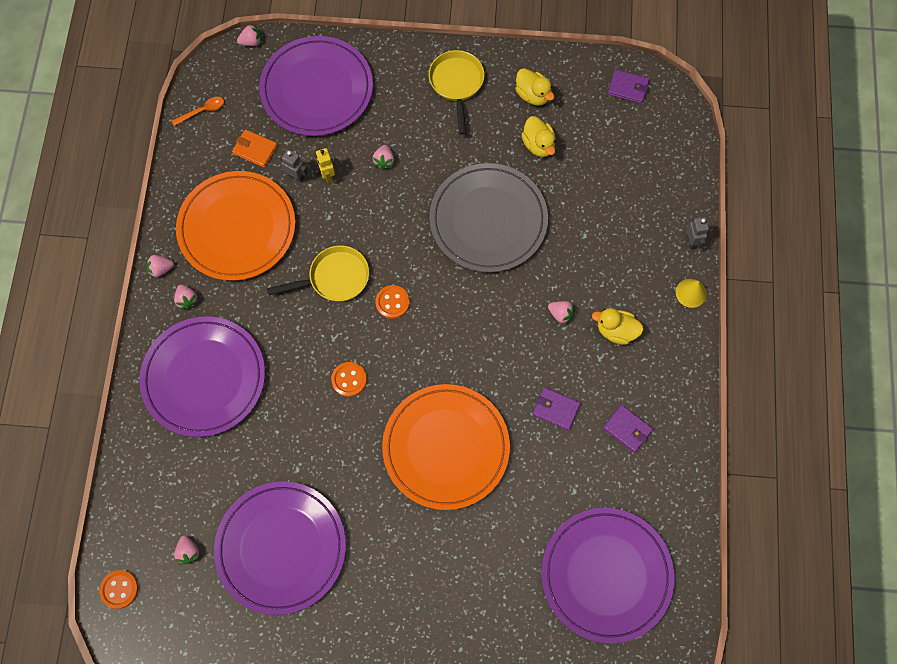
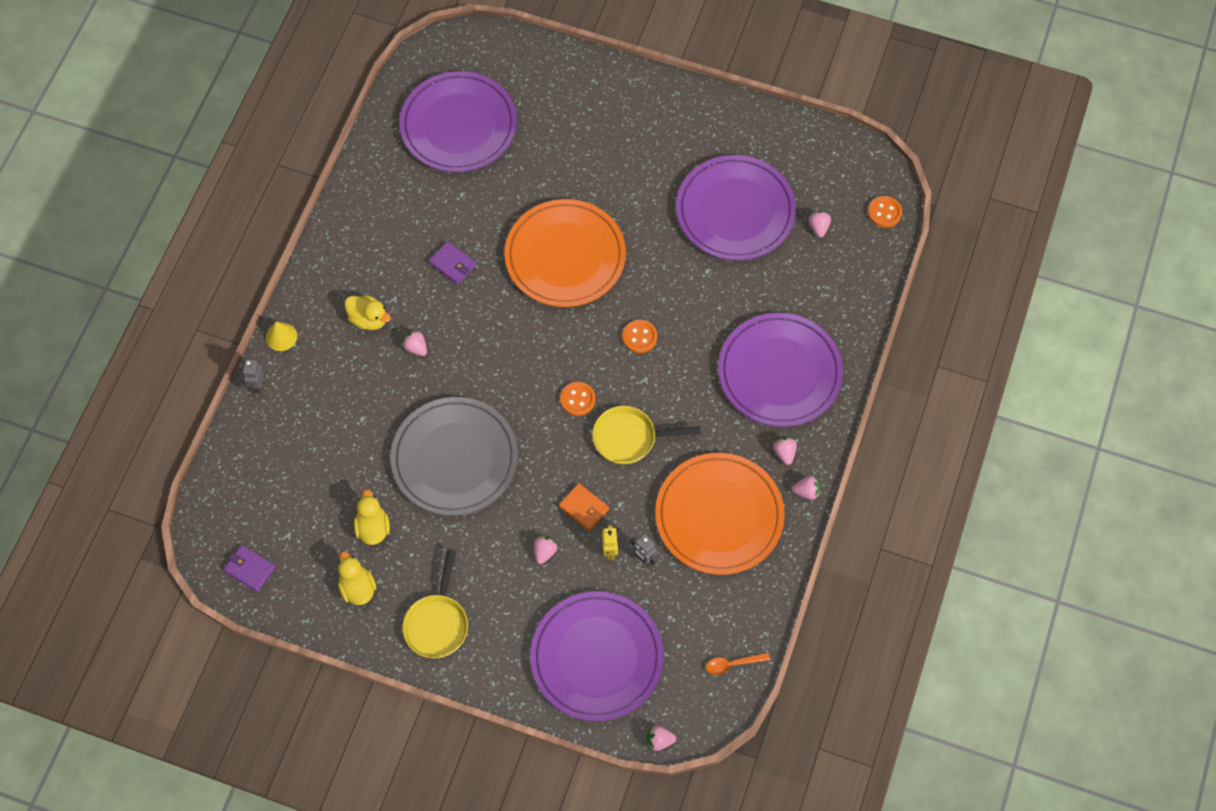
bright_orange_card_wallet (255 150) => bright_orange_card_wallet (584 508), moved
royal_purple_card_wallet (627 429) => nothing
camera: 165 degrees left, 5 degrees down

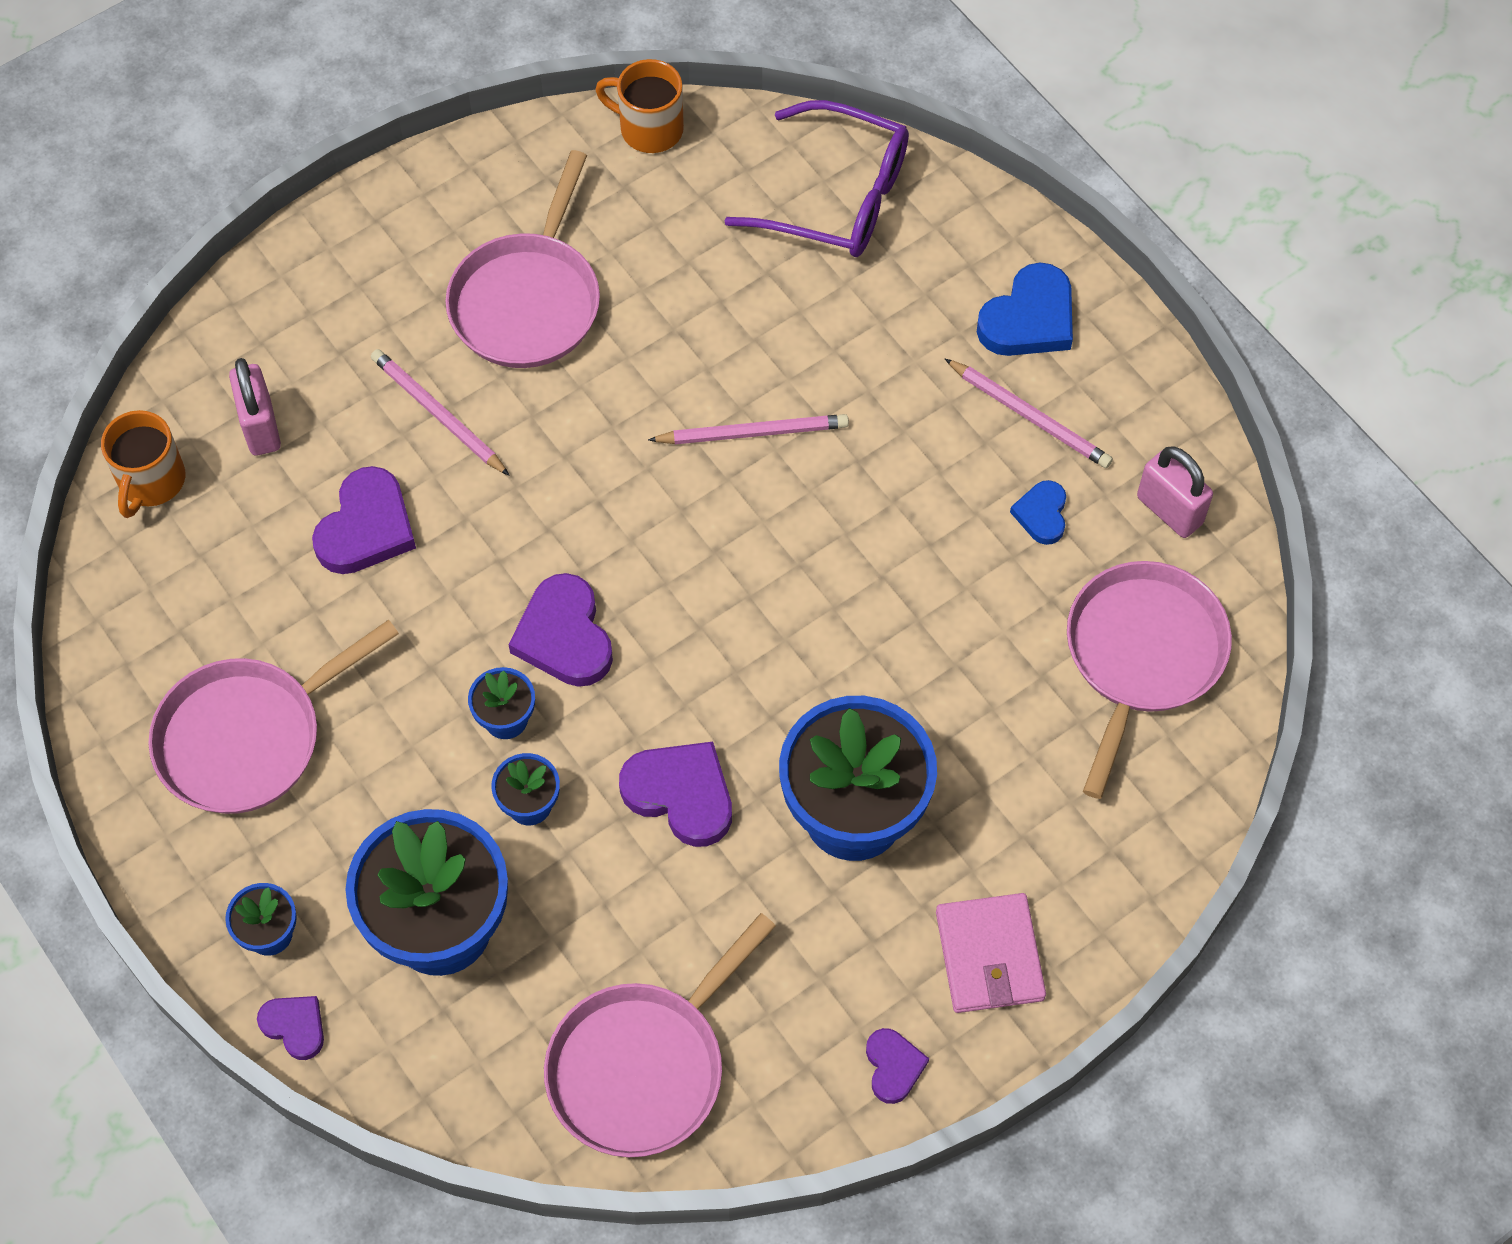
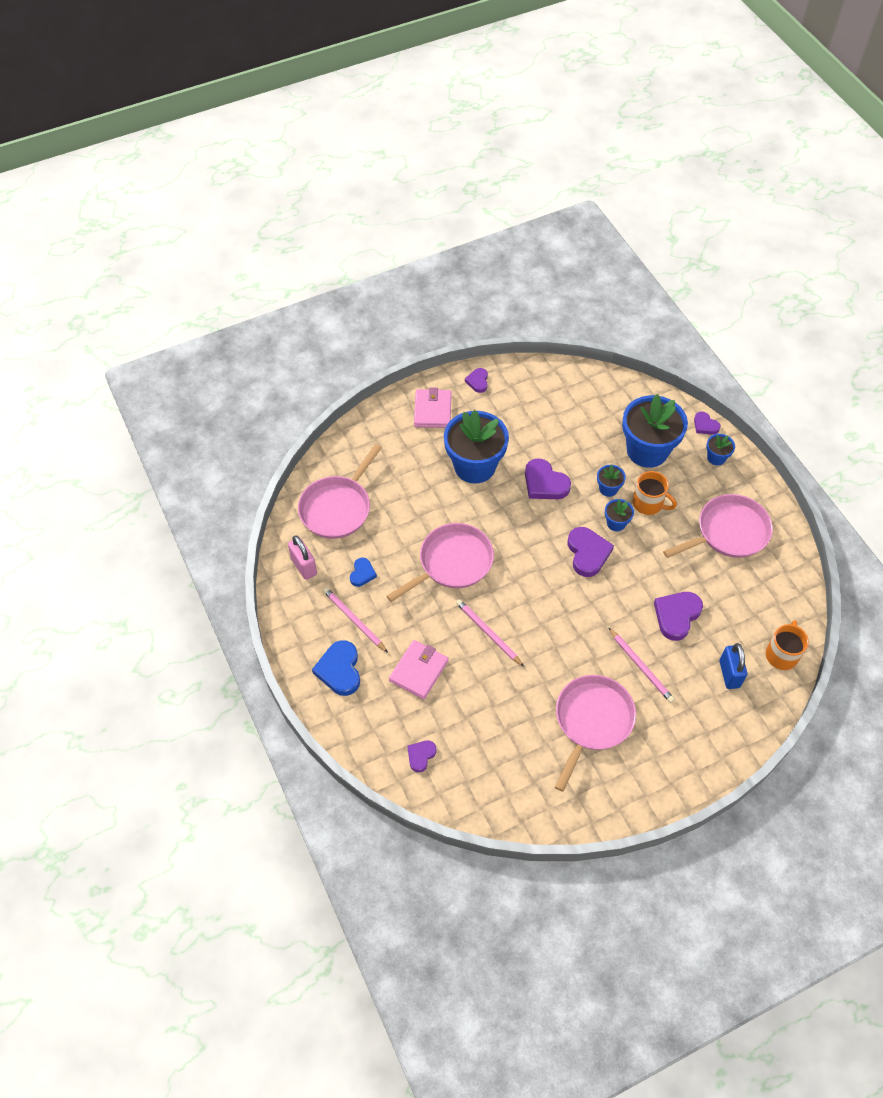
bright_orange_coffee_mug (649 128) => bright_orange_coffee_mug (648 504), moved
royal_purple_eyeglasses (837 197) => royal_purple_love_heart (421 756)
royal_blue_love_heart (1029 318) => royal_blue_love_heart (339 670), 60 degrees counterclockwise
rose-pink_small_lock (261 427) => royal_blue_small_lock (729 674)
rose-pink_wooden_pencil (753 432) => rose-pink_wooden_pencil (488 633), 45 degrees clockwise
rose-pink_pan (643 1066) => rose-pink_pan (452 563), moved
nothing => rose-pink_card_wallet (419 671)
camera: 170 degrees left, 5 degrees down

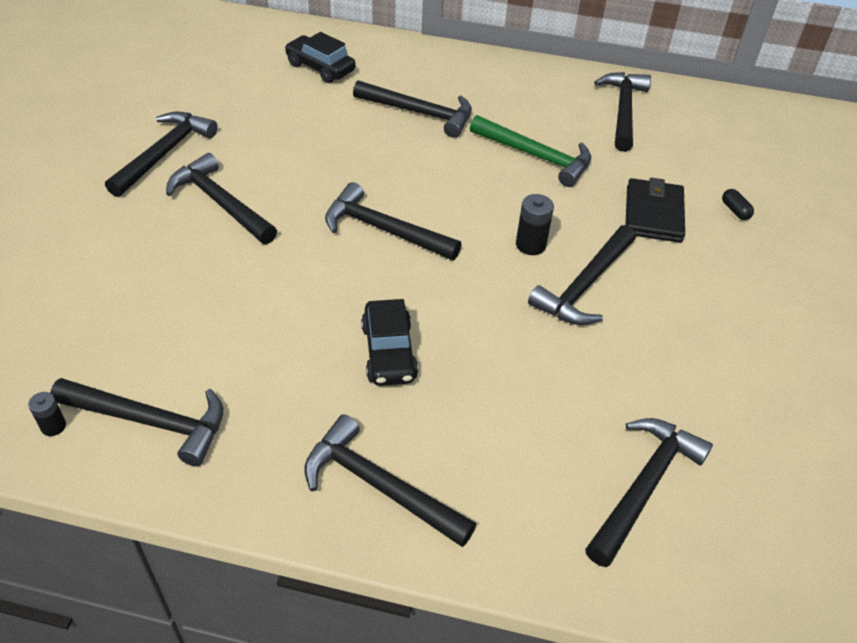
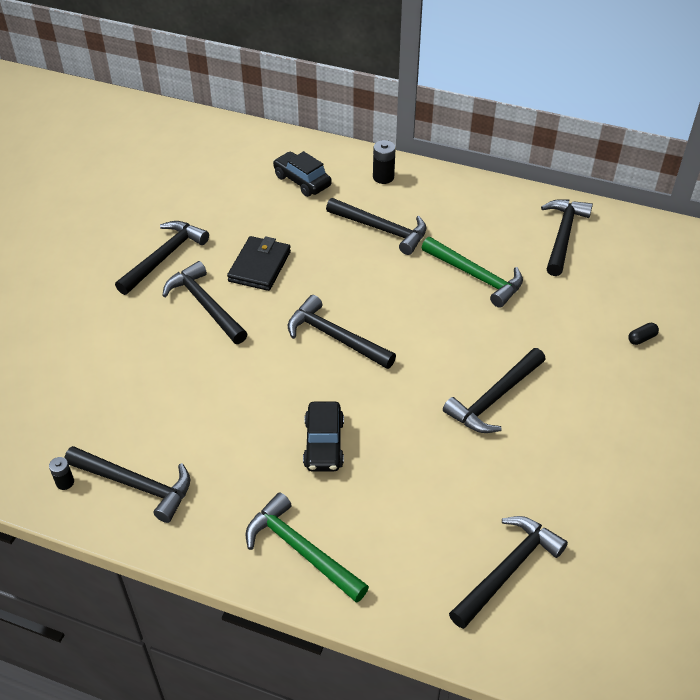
ebony_card_wallet (653 214) => ebony_card_wallet (259 266), moved
ebony_pill (735 210) => ebony_pill (641 338), 75 degrees clockwise
ebony_AA_battery (530 245) => ebony_AA_battery (383 177), moved
ebony_hammer (379 486) => leaf-green_hammer (301 550)
camera: 10 degrees right, 0 degrees up

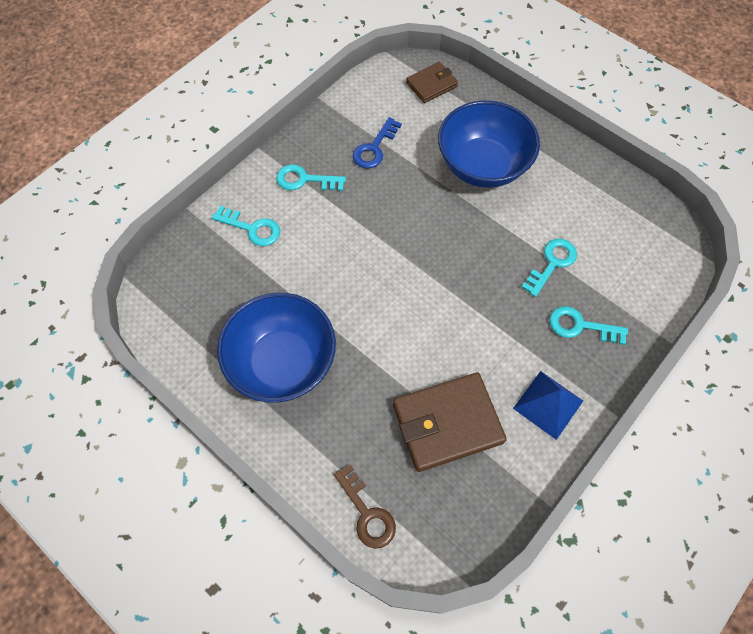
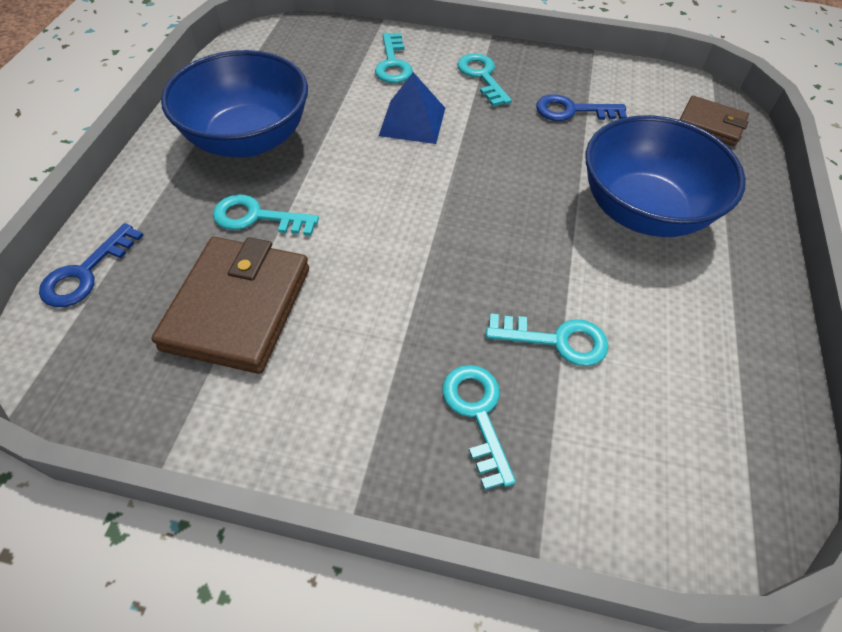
royal_blue_pyramid_shape (548 404) => royal_blue_pyramid_shape (412 121), moved
russet_card_wallet (447 423) => russet_card_wallet (238 308), 60 degrees clockwise
russet_door_key (367 513) => royal_blue_door_key (86 273)
nothing => teal_door_key (257 217)
camera: 60 degrees right, 10 degrees down

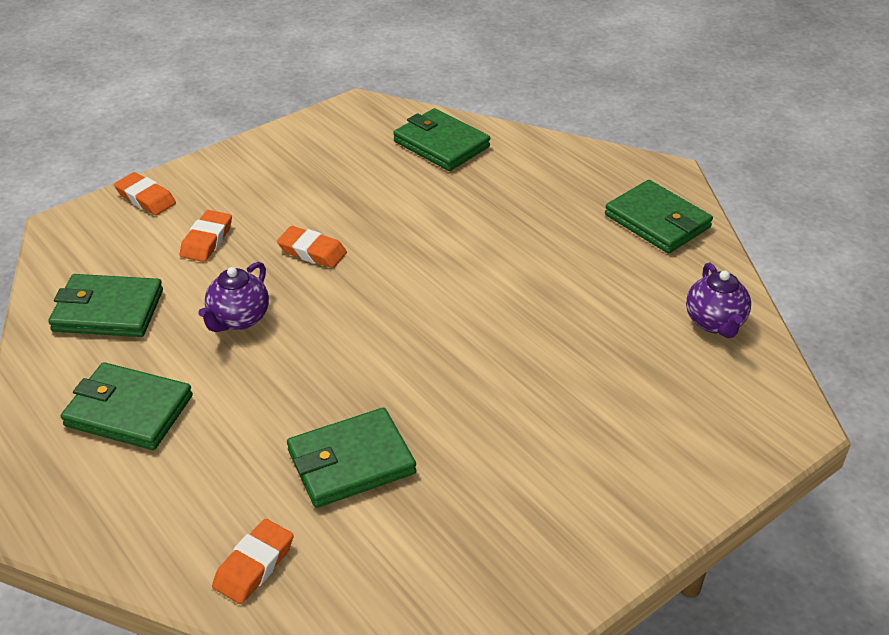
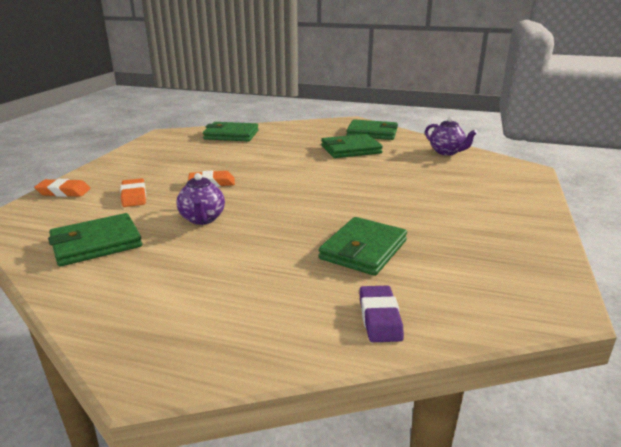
leaf-green_card_wallet (129 411) => leaf-green_card_wallet (351 149), moved
bright_orange_eraser (254 565) => royal_purple_eraser (379 318)
camera: 35 degrees left, 15 degrees down

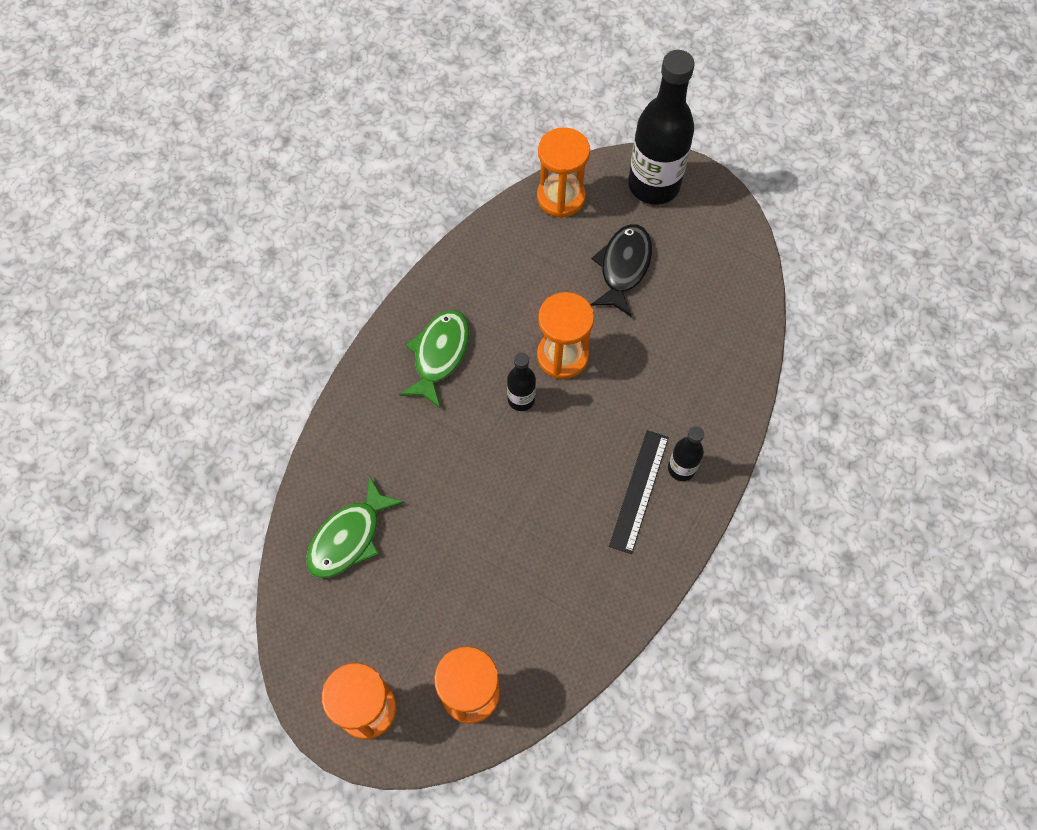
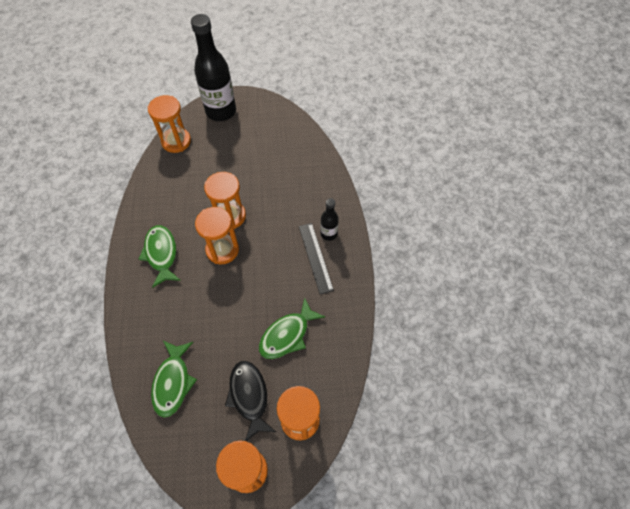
ebony_toy_fish (623 267) => ebony_toy_fish (249 396), moved
ebony_bottle (521 399) => bright_orange_sand_timer (222 250)
nothing => leaf-green_toy_fish (287 335)
camera: 35 degrees left, 5 degrees down

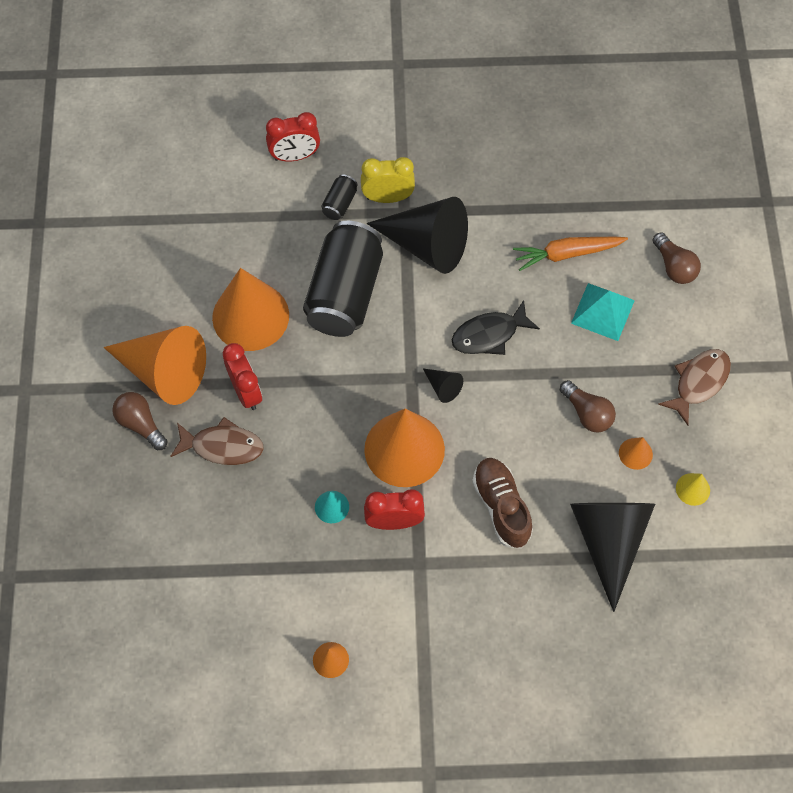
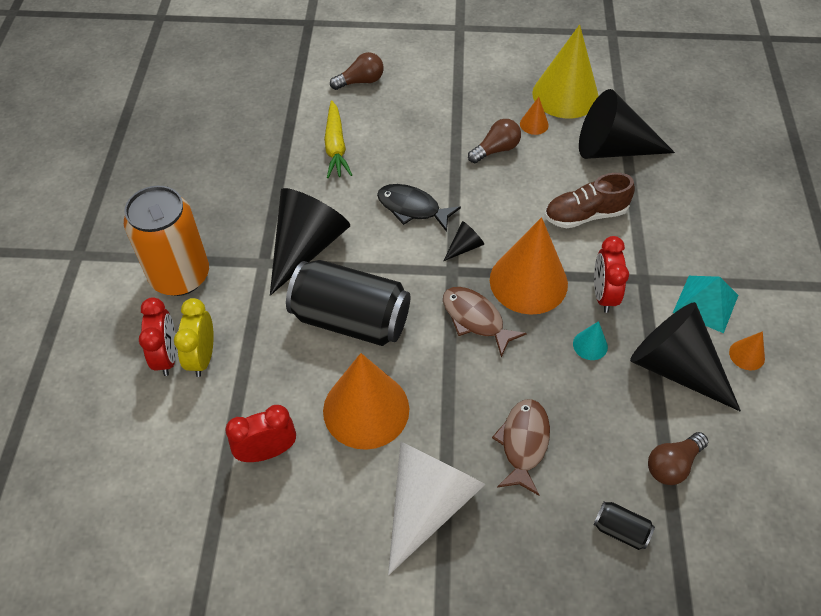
golden_clock (387 197) => golden_clock (202 357), moved
ebony_soda_can (340 204) => ebony_soda_can (620 530), moved
bright_orange_carrot (567 254) => golden_carrot (335 146)
teal_pyramid_shape (602 311) => teal_pyramid_shape (705 303), moved
ebony_toy_fish (489 335) => ebony_toy_fish (412 208), 135 degrees clockwise
bright_orange_cone (164 372) => snow-white_cone (428 503)
red_clock (246 392) => red_clock (267 451), moved
russet_toy_fish (698 382) => russet_toy_fish (475 319), moved
russet_lightbulb (141 424) => russet_lightbulb (672 464), moved
golden_cone (692 489) => golden_cone (565 95), x2.37
nothing => bright_orange_soda_can (180 276)
nothing => ebony_cone (675 367)
camera: 85 degrees left, 10 degrees down

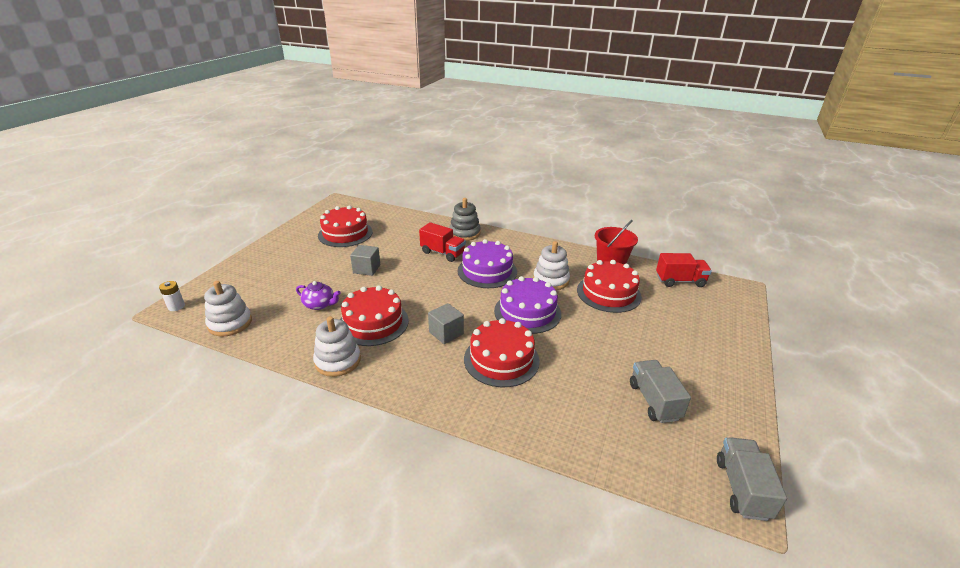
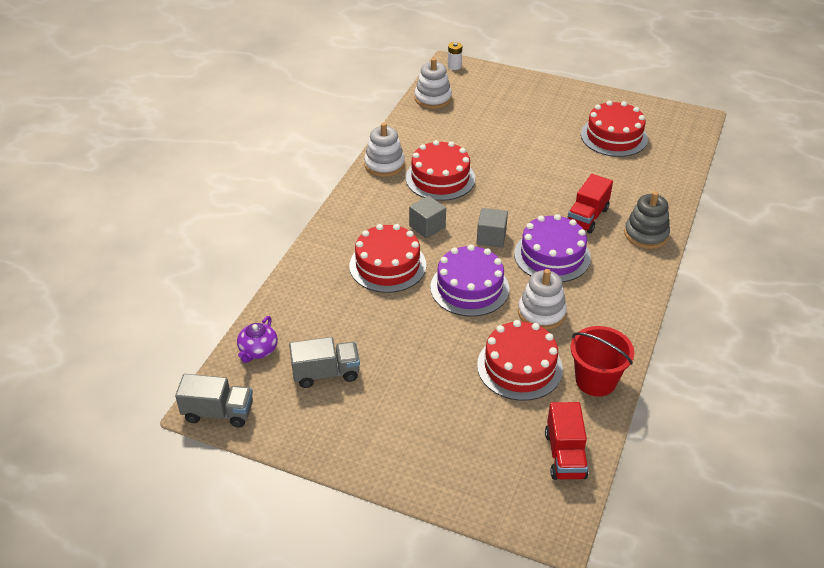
grey_cube (366 269) => grey_cube (491 237), moved
royal_purple_china_teapot (319 305) => royal_purple_china_teapot (258 350), moved
camera: 90 degrees right, 10 degrees up

